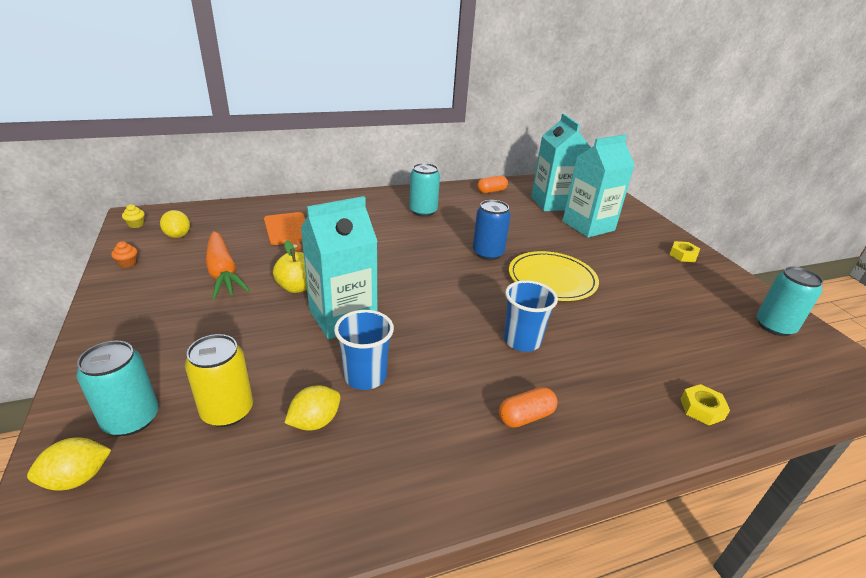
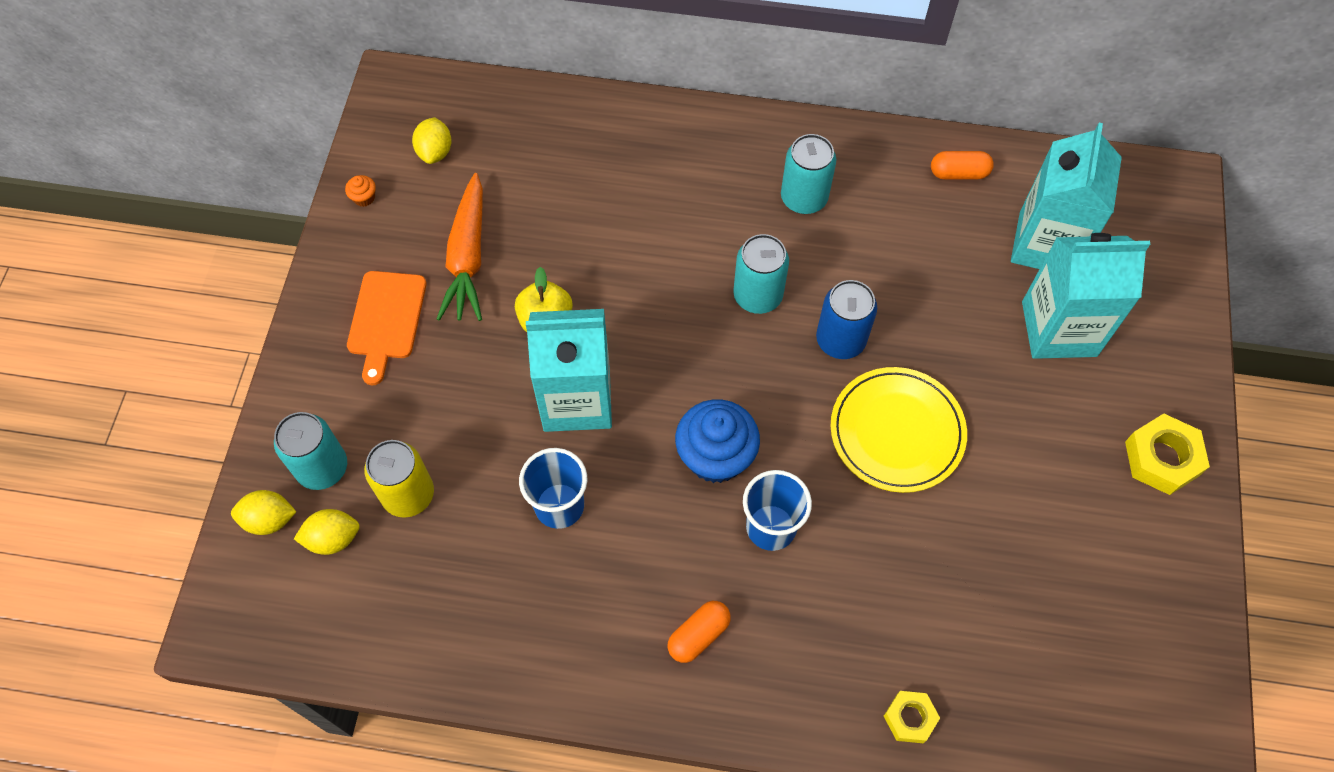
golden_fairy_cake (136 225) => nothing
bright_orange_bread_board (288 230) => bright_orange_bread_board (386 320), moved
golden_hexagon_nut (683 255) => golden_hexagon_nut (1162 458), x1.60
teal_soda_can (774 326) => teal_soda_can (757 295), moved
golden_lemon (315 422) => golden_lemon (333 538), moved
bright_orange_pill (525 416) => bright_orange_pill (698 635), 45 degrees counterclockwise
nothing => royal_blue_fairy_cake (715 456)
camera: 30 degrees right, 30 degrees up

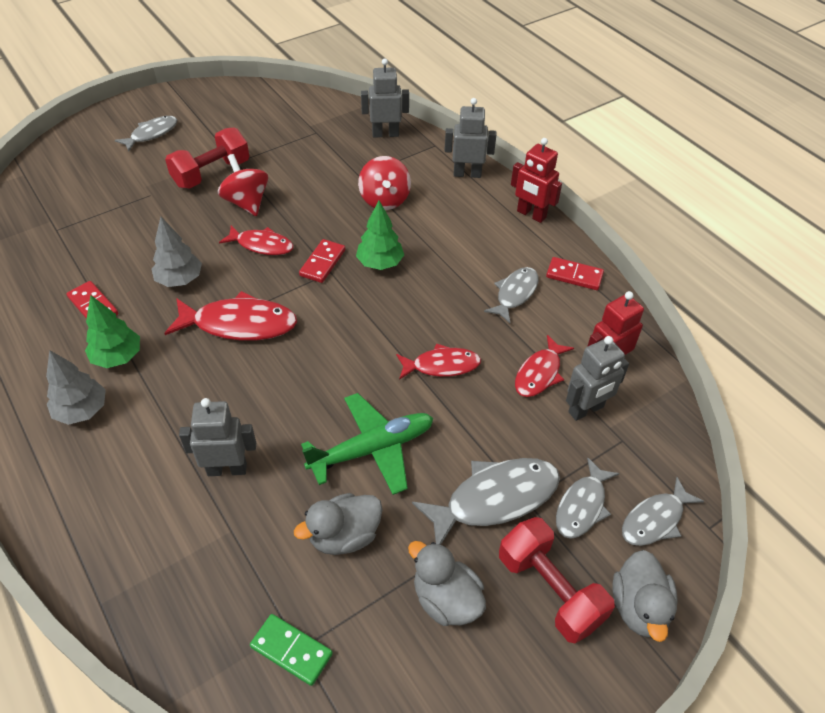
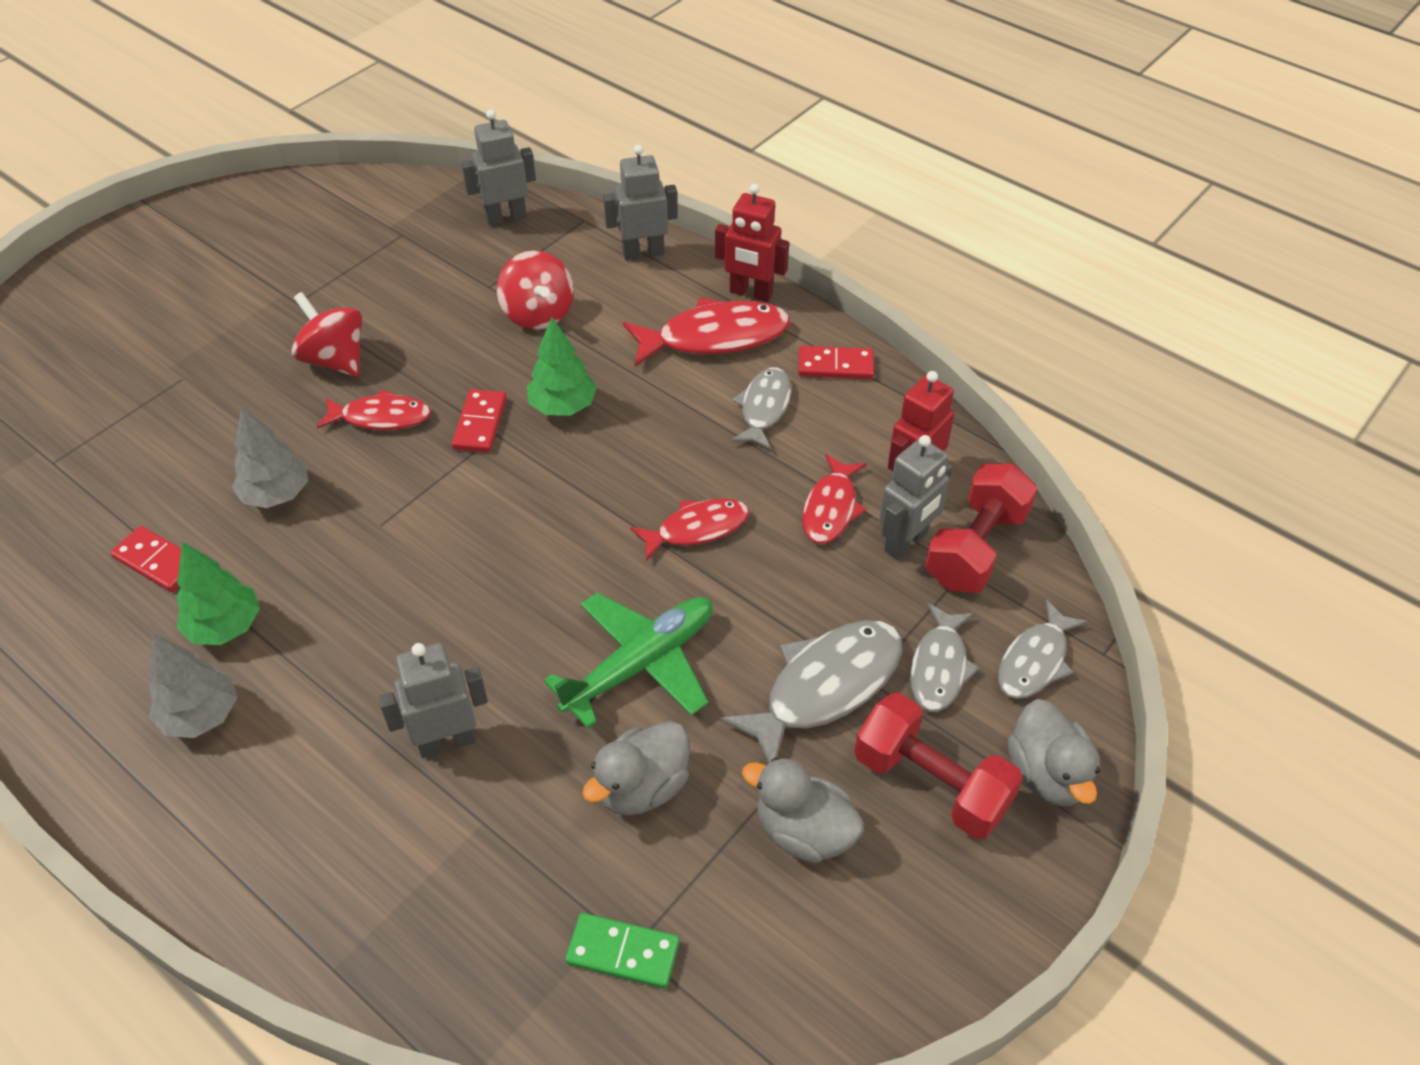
grey_toy_fish (151 134) => nothing
red_dumbbell (211 173) => red_dumbbell (976 548), moved
red_toy_fish (239 324) => red_toy_fish (714 337), moved
camera: 15 degrees left, 0 degrees up

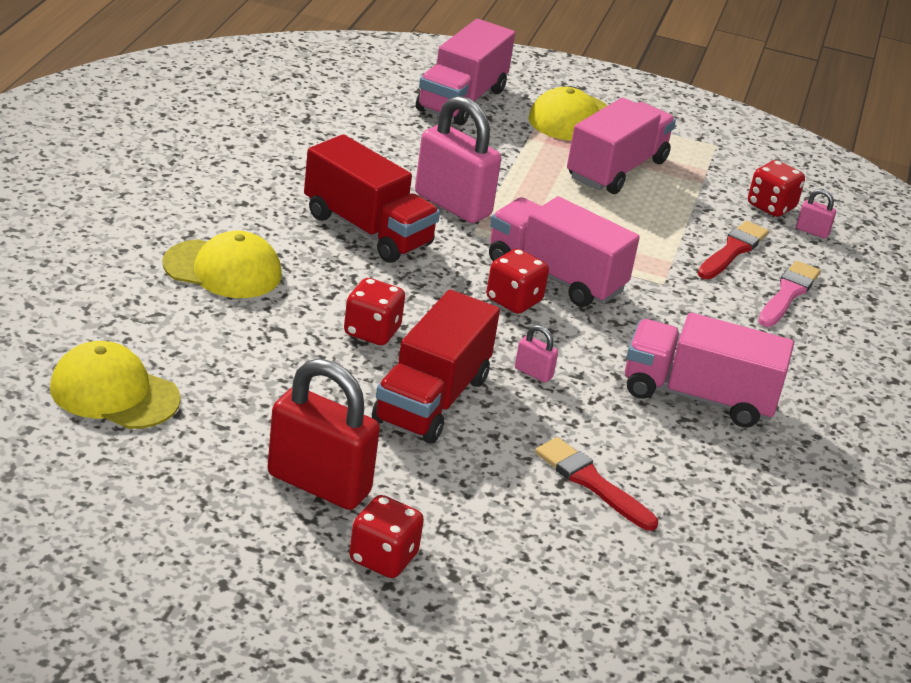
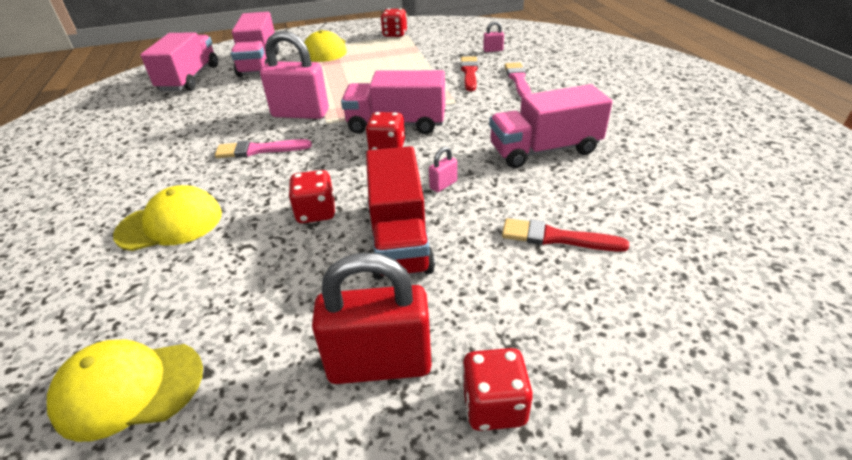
rose-pink_toy_truck (616 169) => rose-pink_toy_truck (189 78), moved
red_toy_truck (367 230) => rose-pink_brush (259 150)
red_die (771 206) => red_die (394 34), moved
rose-pink_small_lock (533 373) => rose-pink_small_lock (443 185), 45 degrees counterclockwise
camera: 25 degrees left, 5 degrees up

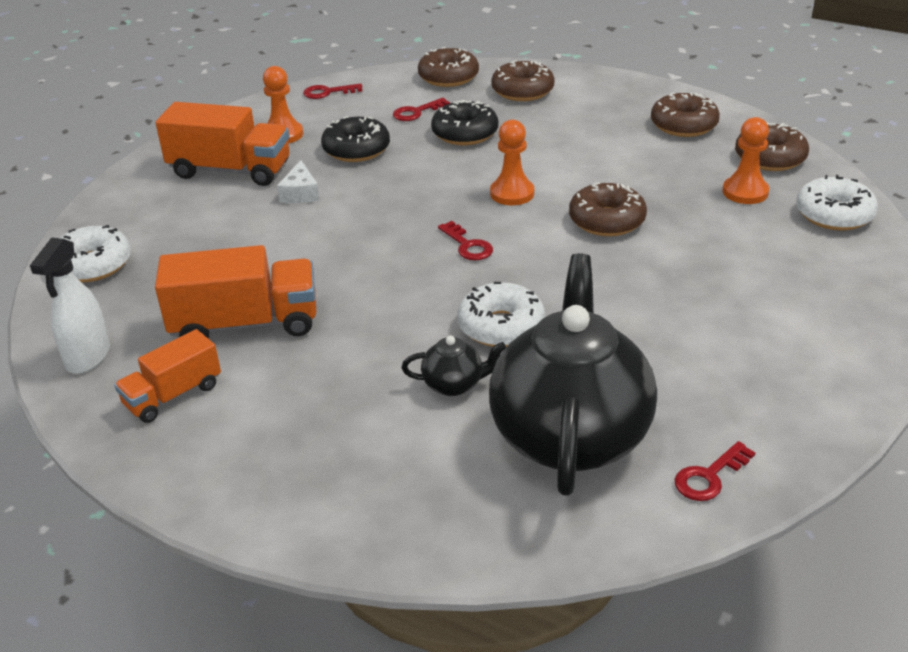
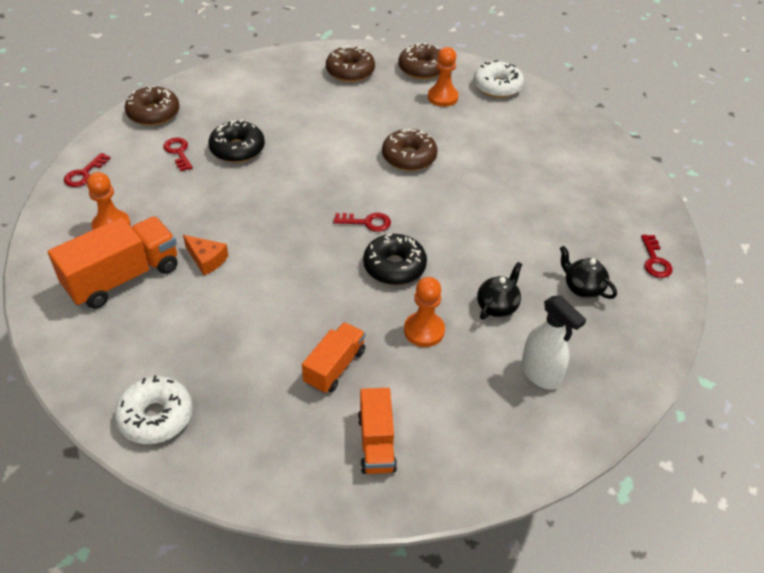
russet_glazed_donut (522 91) => nothing
red_door_key (416 112) => red_door_key (178 152), 150 degrees clockwise
ebony_glazed_donut (356 149) => ebony_glazed_donut (394 267), moved
bright_orange_game_pawn (512 193) => bright_orange_game_pawn (424 330), moved
snow-white_cheese (300 193) => bright_orange_cheese (206 259)
snow-white_spray_cleaner (88 357) => snow-white_spray_cleaner (540 374), moved
bright_orange_toy_truck (245 324) => bright_orange_toy_truck (334 367), x0.61
ebony_china_teapot (570 435) => ebony_china_teapot (582 288), x0.40
snow-white_glazed_donut (501 326) => nothing
camera: 55 degrees left, 10 degrees up

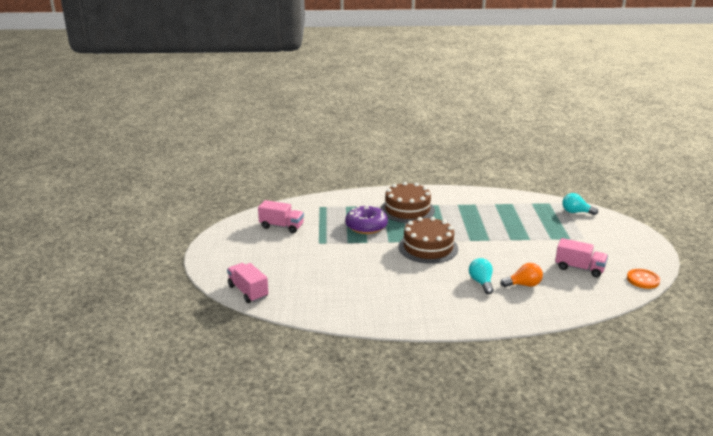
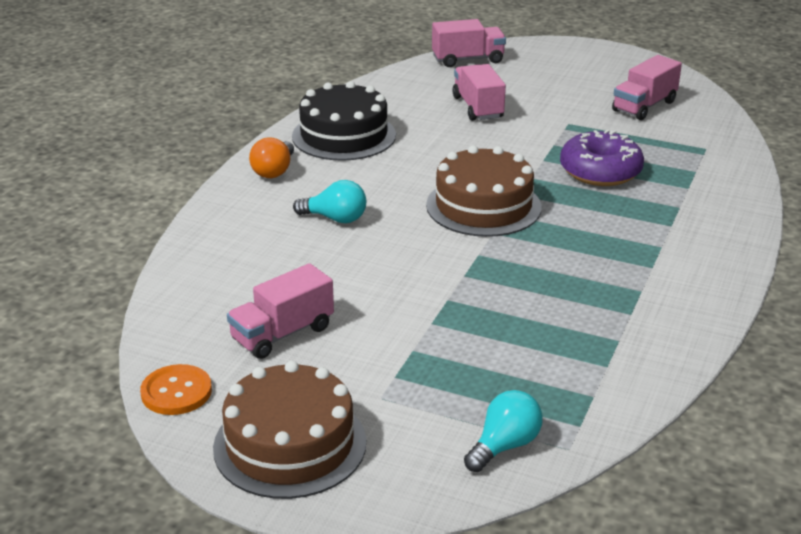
russet_layer_cake (407 210) => russet_layer_cake (290 444), moved
bright_orange_lightbulb (523 285) => bright_orange_lightbulb (274 171), moved
nothing => rose-pink_toy_truck (478 107)
nothing => ebony_layer_cake (344 135)
camera: 115 degrees right, 5 degrees up

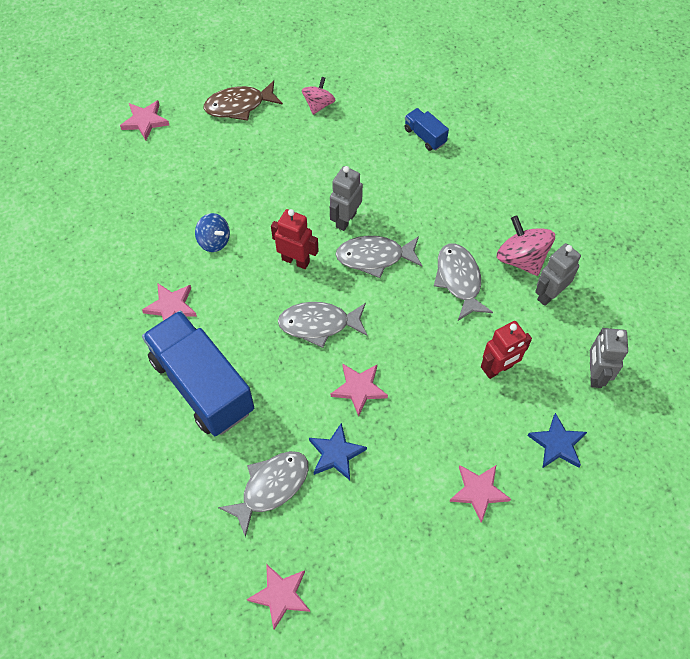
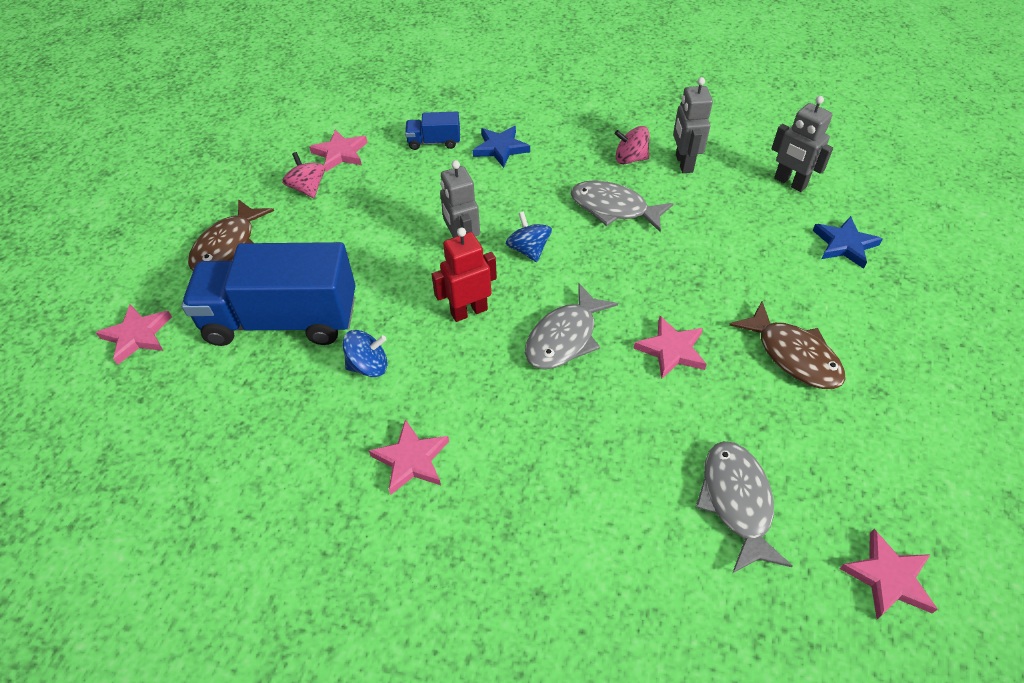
rose-pink_whirligig (521 259) => rose-pink_whirligig (630 159), x0.64
grey_toy_fish (374 257) => royal_blue_whirligig (528 250)
royal_blue_toy_truck (202 385) => royal_blue_toy_truck (282 320), moved
red_robot_figure (498 369) => nothing
royal_blue_five-pointed_star (336 454) => royal_blue_five-pointed_star (500 148), moved
rose-pink_five-pointed_star (478 491) => rose-pink_five-pointed_star (340 153), moved
nothing => russet_toy_fish (793 355)
camera: 50 degrees left, 10 degrees down

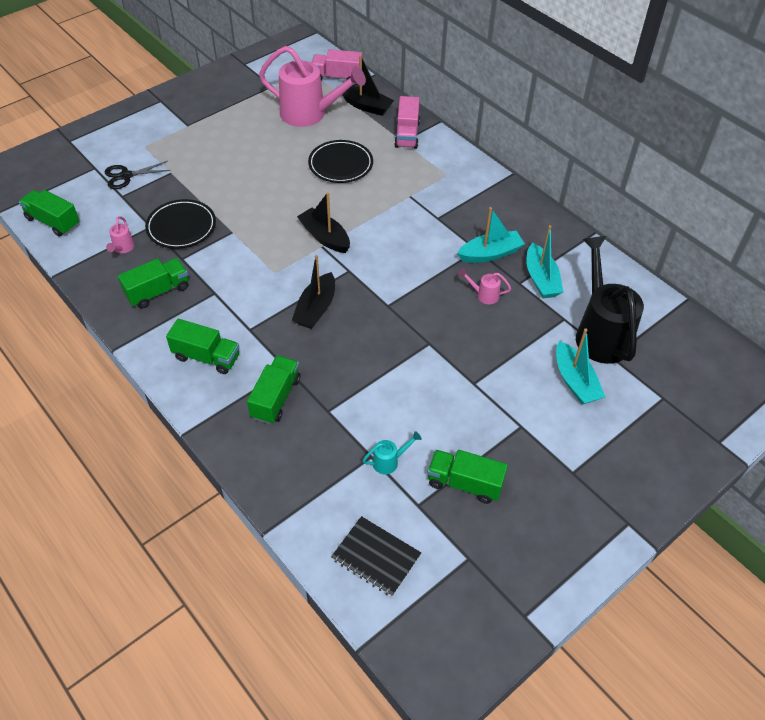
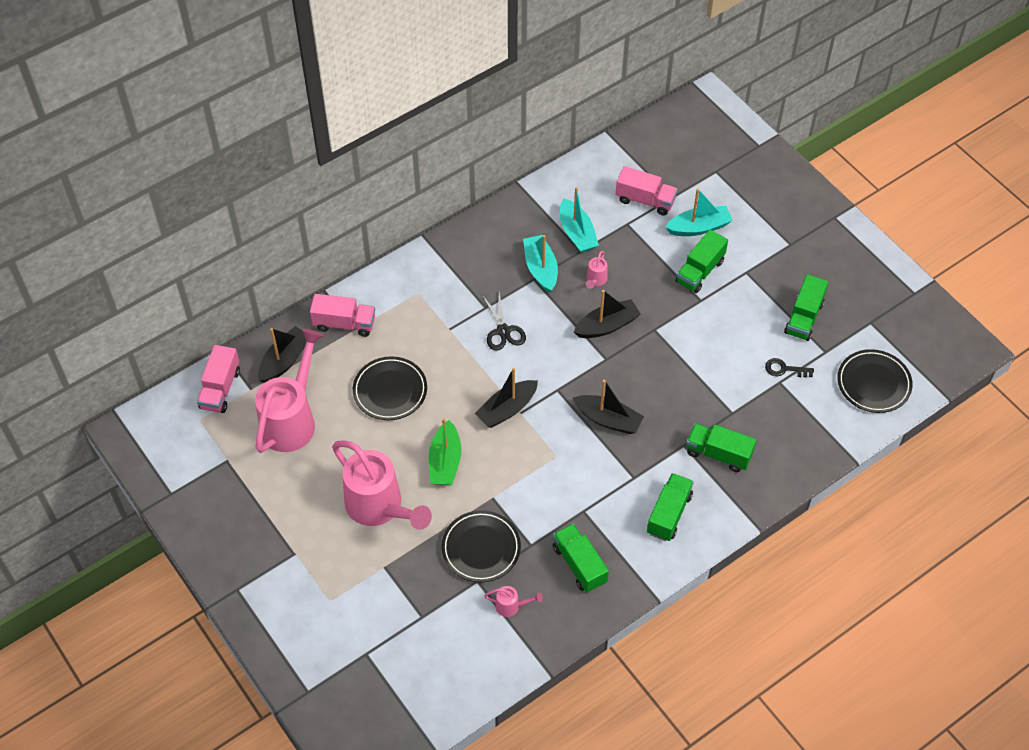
ebony_shears (126 176) => ebony_shears (503 331), moved
leaf-green_toy_truck (53 222) => leaf-green_toy_truck (700 271), moved
teal_sailboat (541 279) => teal_sailboat (577 233), 75 degrees clockwise
ebony_sprinkling_can (600 333) => rose-pink_toy_truck (645 200)
teal_sprinkling_can (389 461) => ebony_door_key (784 369)
ebony_notepad (376 557) => ebony_plate (873 383)
nothing => ebony_sailboat (607 326)
nothing => leaf-green_sailboat (445 461)
nothing => rose-pink_sprinkling_can (379 507)
camera: 85 degrees left, 5 degrees up

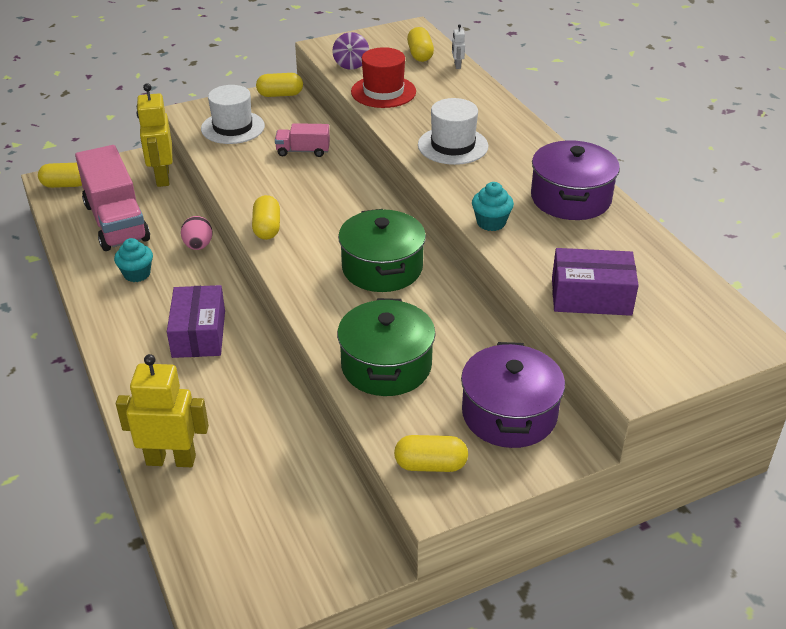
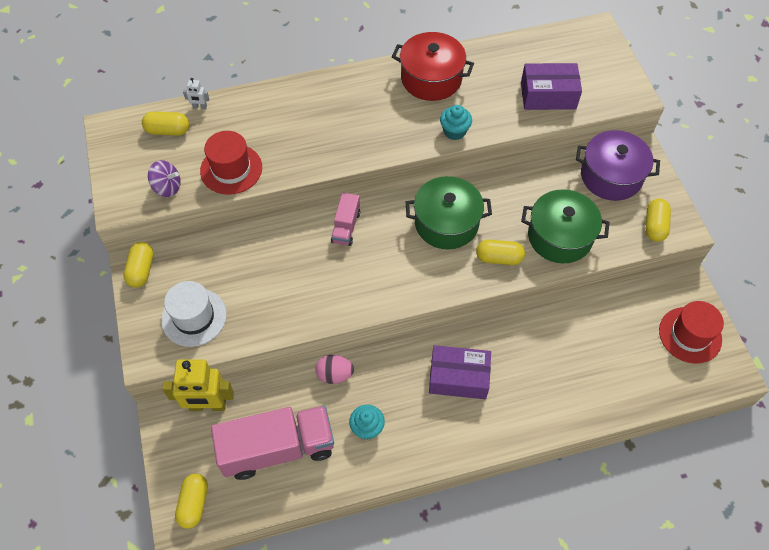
snow-white_hat (453 146) => nothing
rose-pink_toy_truck (303 151) => rose-pink_toy_truck (346 227), moved
royal_purple_stockpot (570 198) => red_stockpot (431 78)
golden_pill (267 228) => golden_pill (499 258), moved
royal_purple_package (591 296) => royal_purple_package (548 95), 75 degrees clockwise
golden_robot_figure (171 460) => nothing
nothing => red_hat (690 335)
camera: 80 degrees left, 20 degrees up

